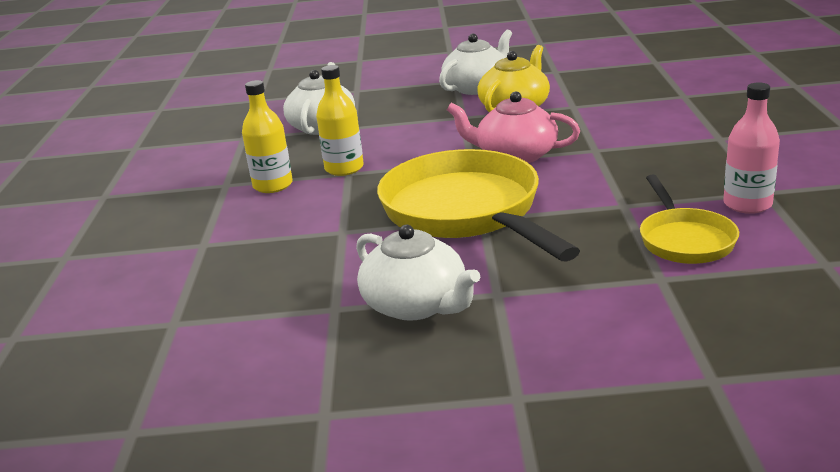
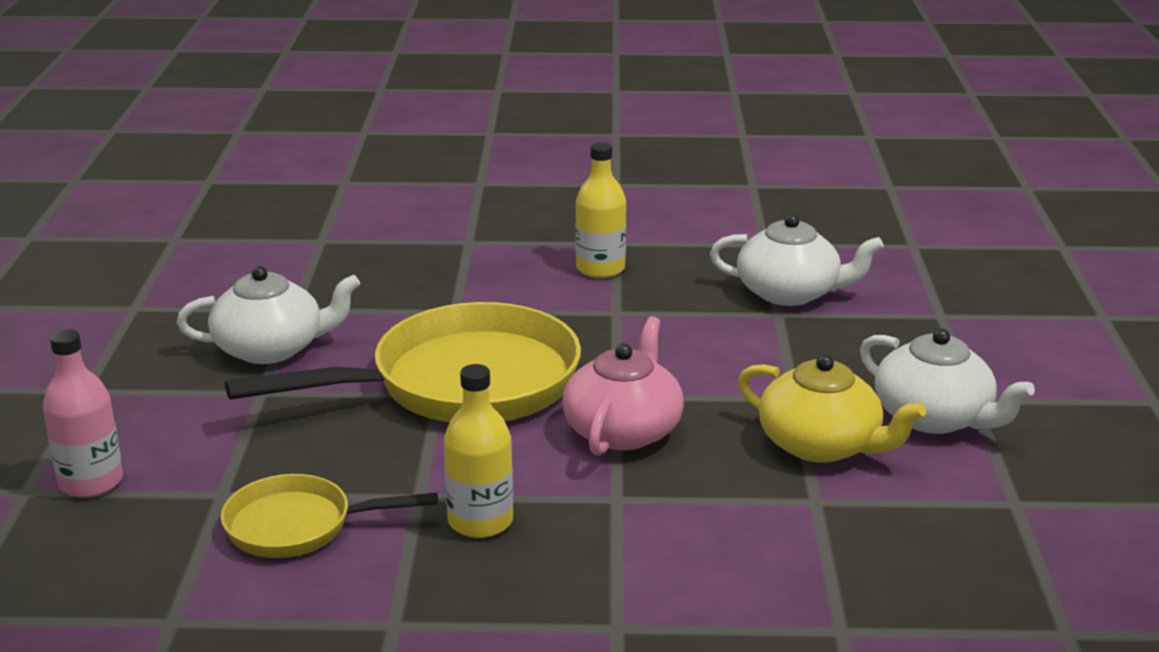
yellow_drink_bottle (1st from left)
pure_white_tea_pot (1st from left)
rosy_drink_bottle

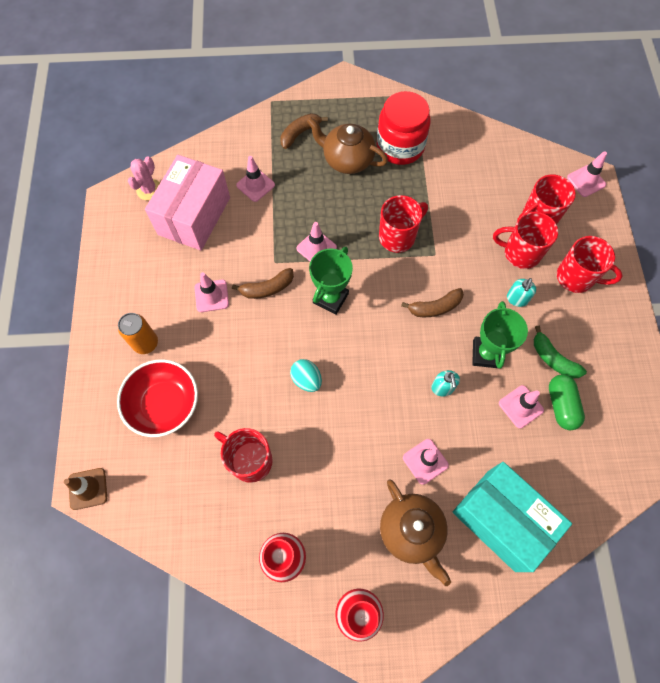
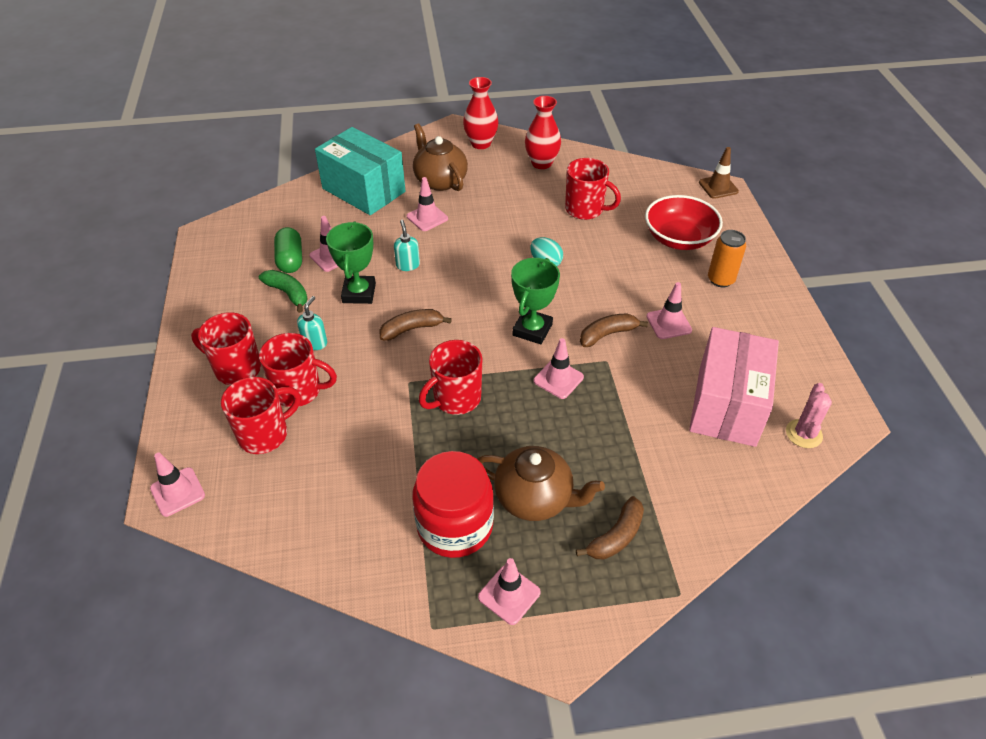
rosy_traffic_cone (4th from left)

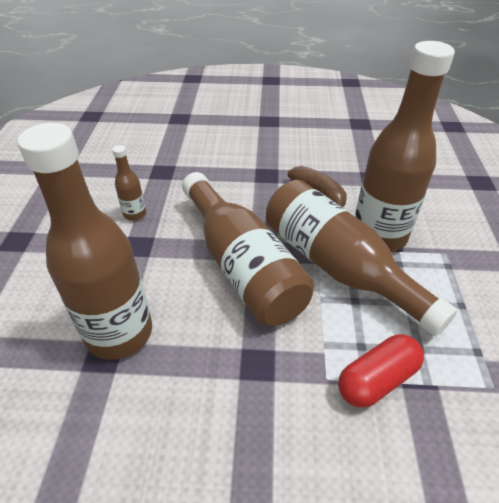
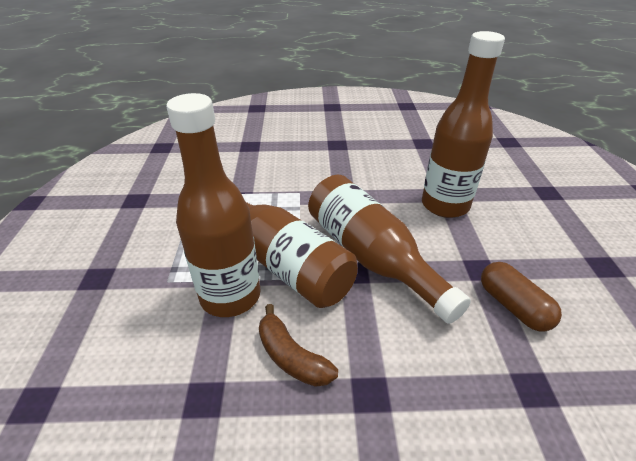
dark_brown_pill
crimson_pill

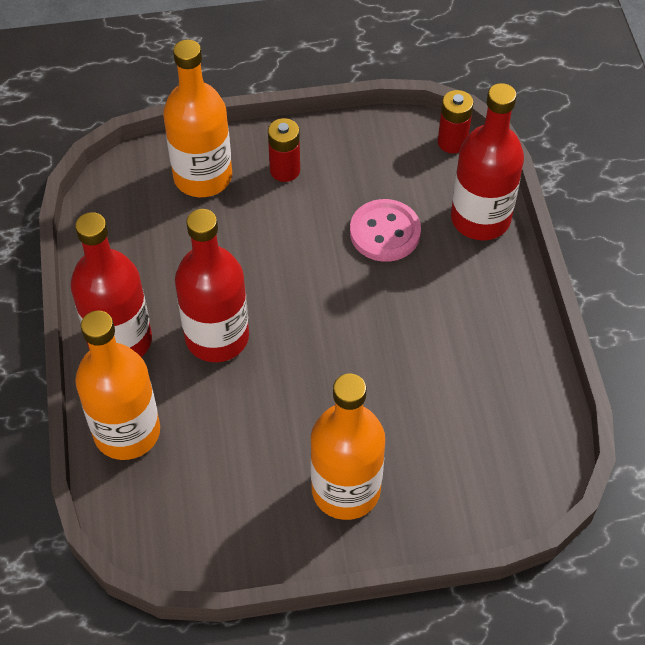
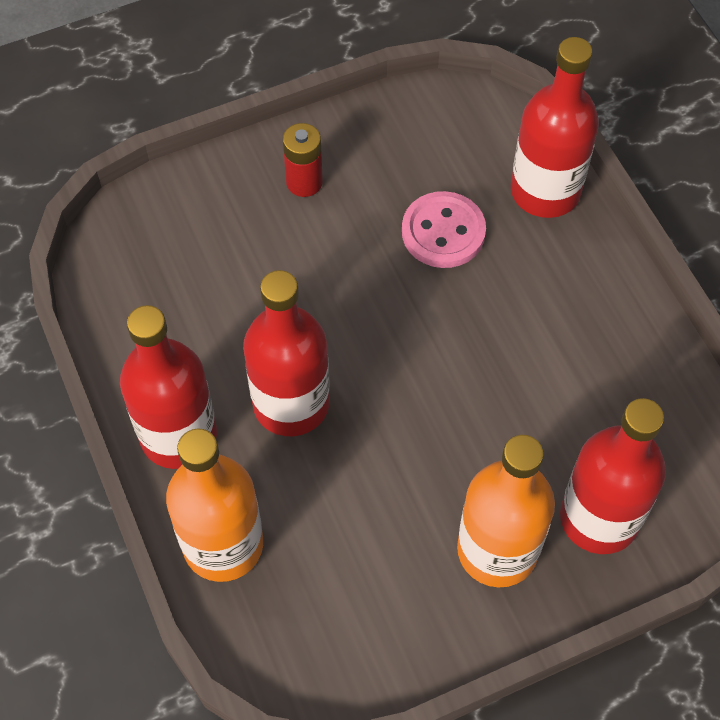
orange_drink_bottle (2nd from left in the first image)
crimson_battery (2nd from left in the first image)
crimson_drink_bottle (4th from left)

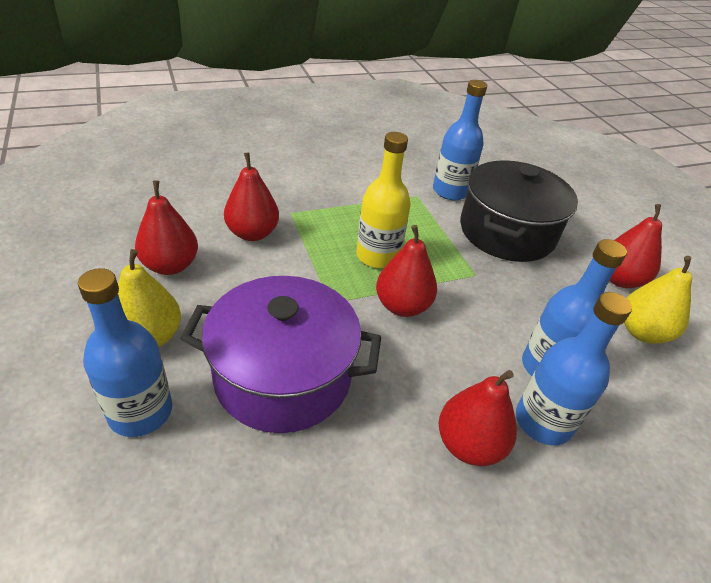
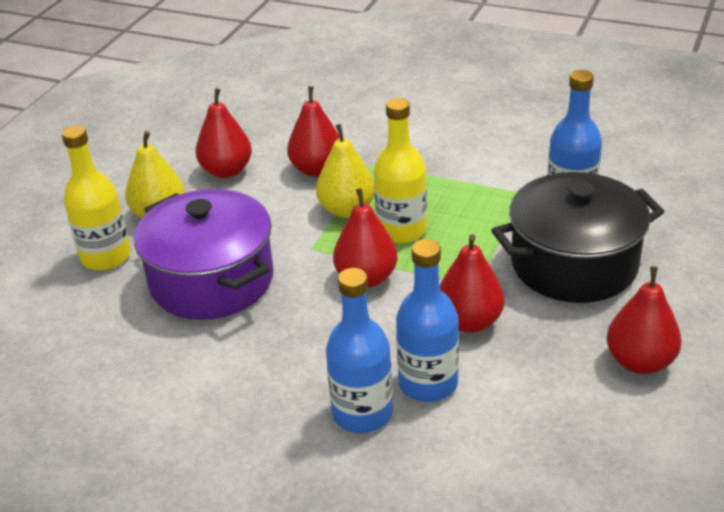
yellow_drink_bottle (1st from left)
crimson_toy_pear (4th from left)
yellow_toy_pear (2nd from left)

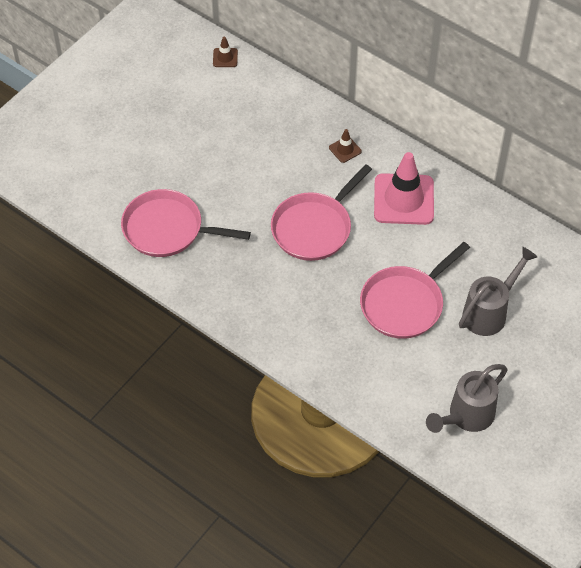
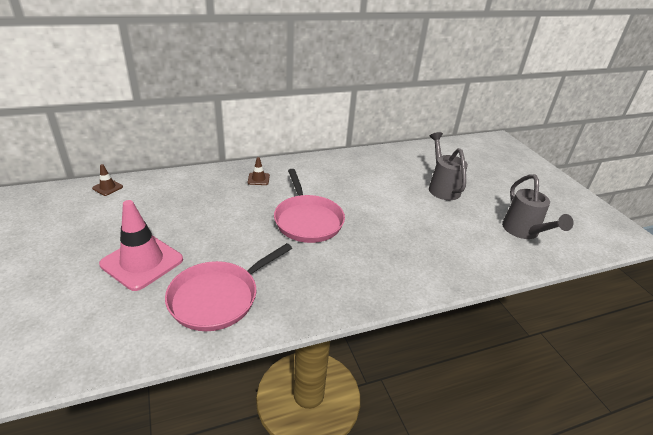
rosy_frying_pan (3rd from left in the first image)
rosy_traffic_cone

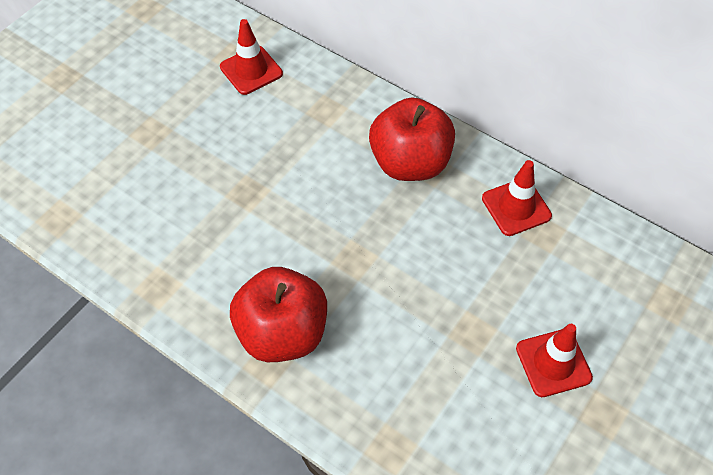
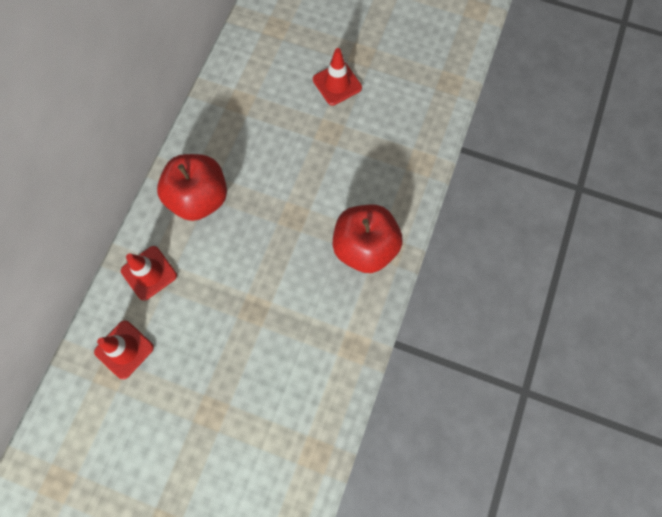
crimson_traffic_cone (2nd from left)

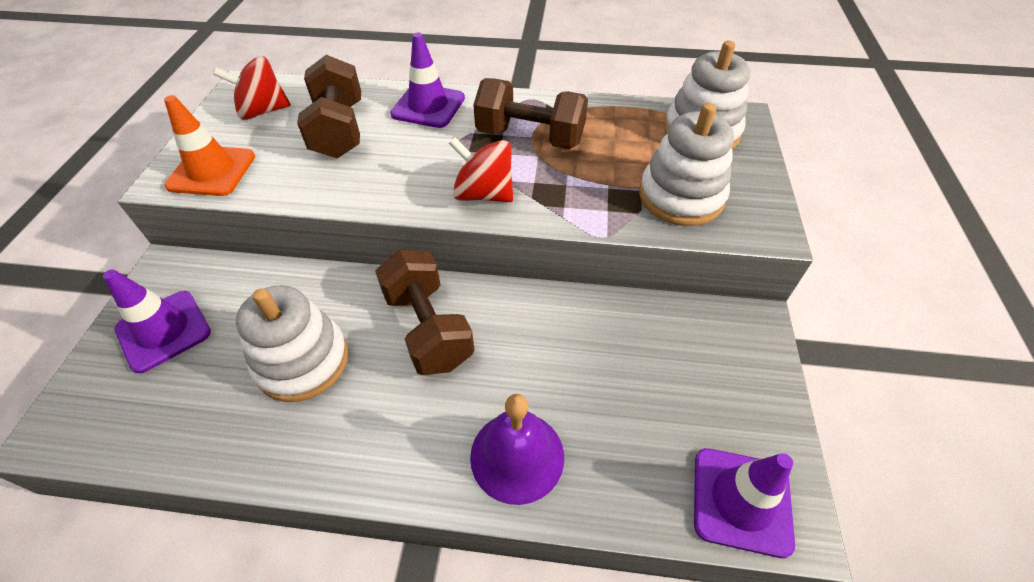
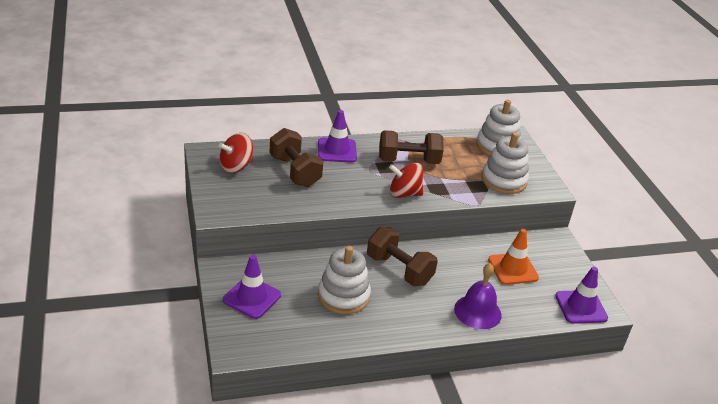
orange_traffic_cone

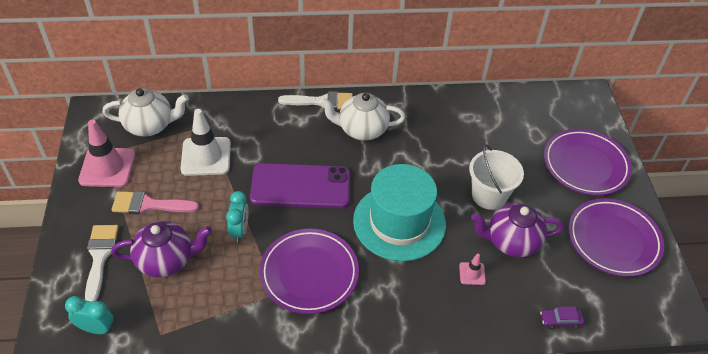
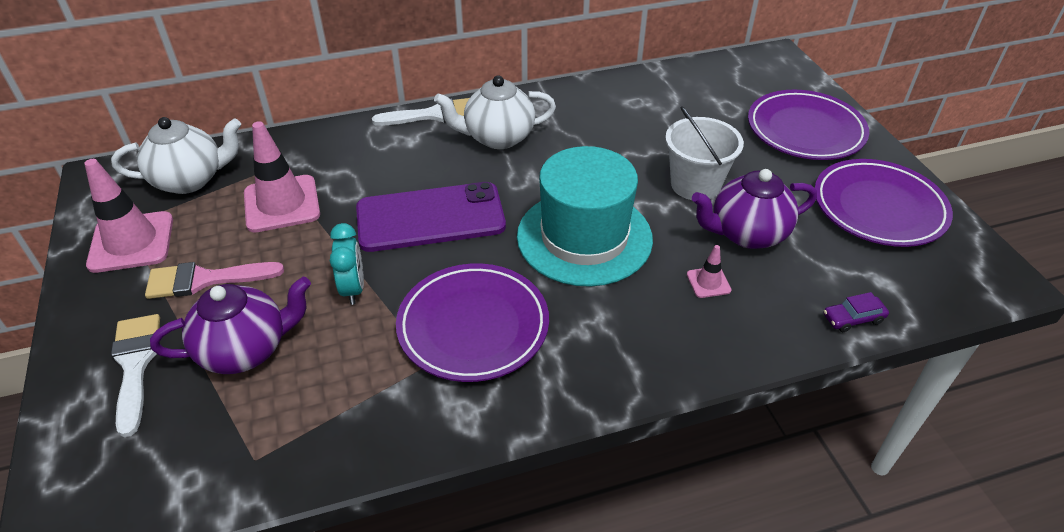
turquoise_bedside_clock (1st from left in the first image)
rosy_traffic_cone (2nd from left)

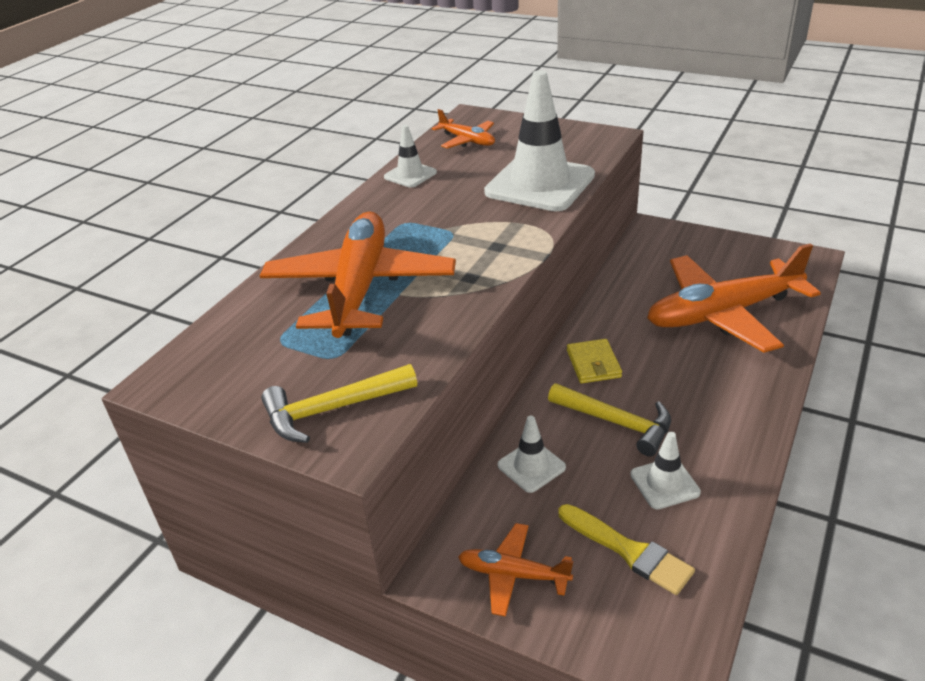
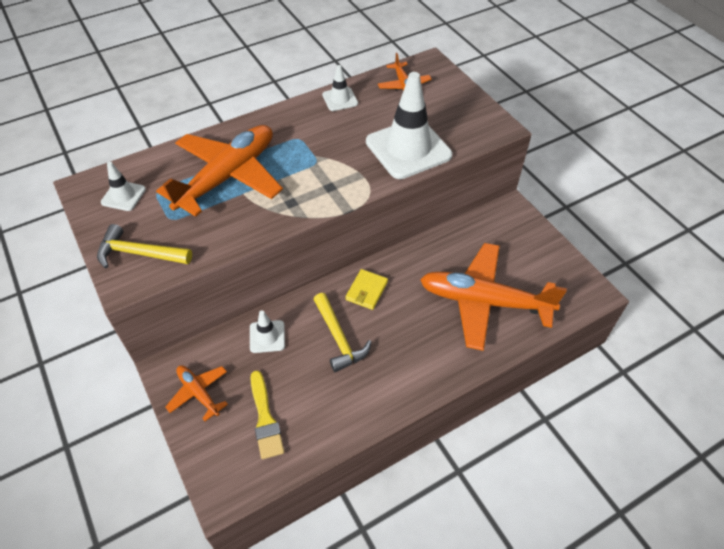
pure_white_traffic_cone (1st from left)

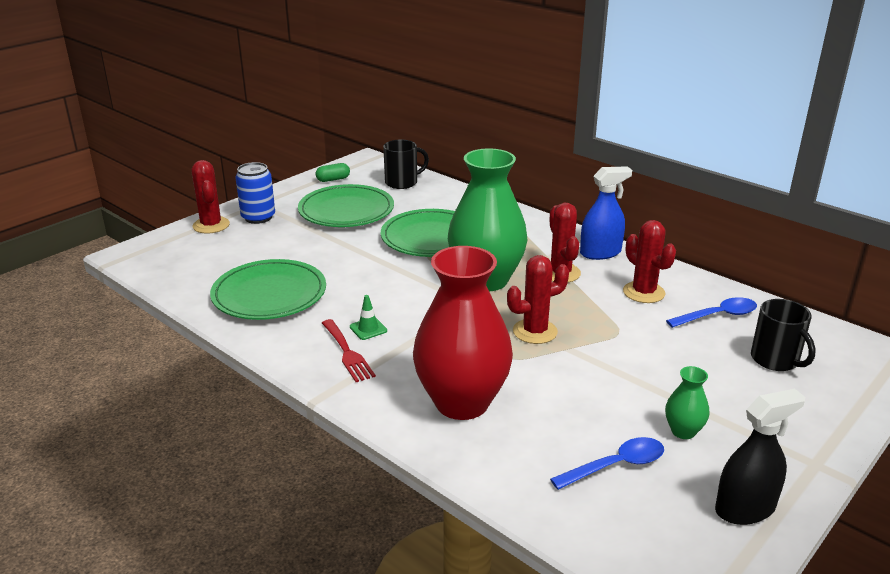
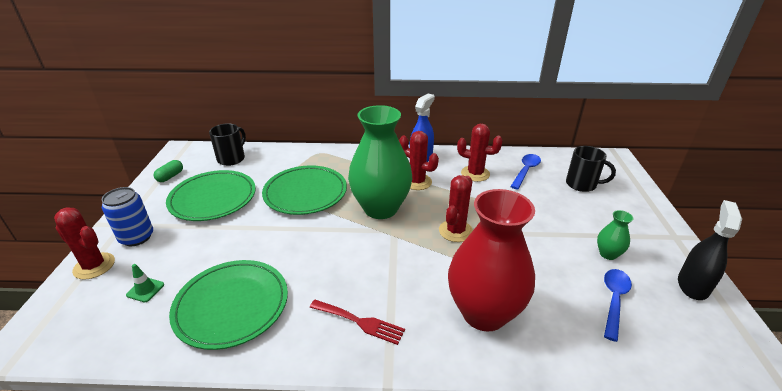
green_traffic_cone

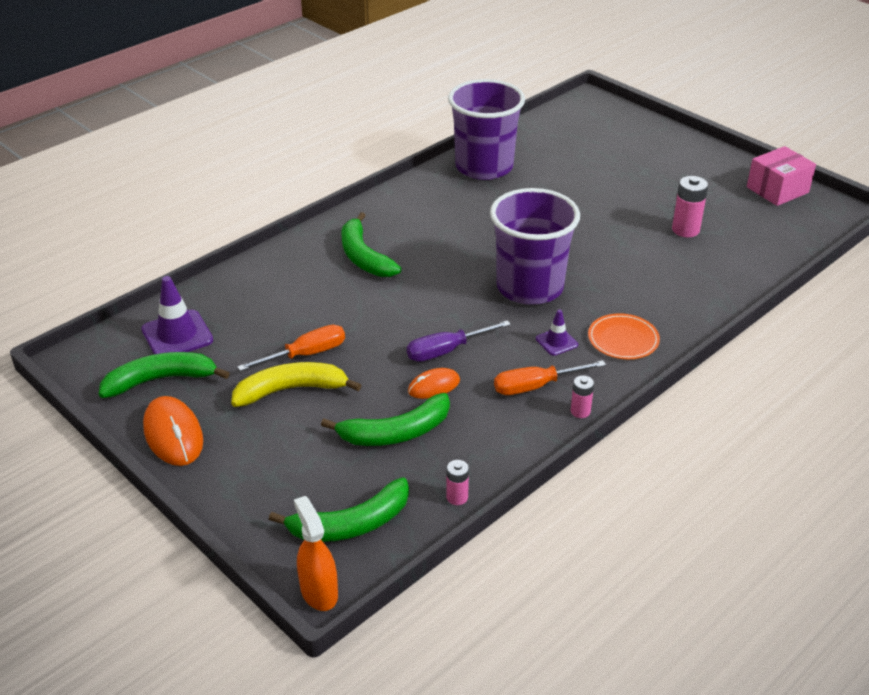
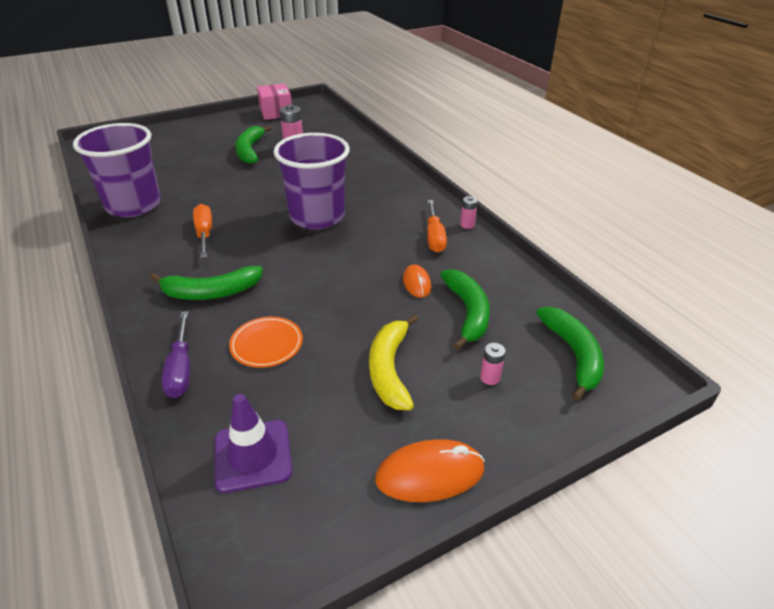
green_banana_fruit (2nd from left)
orange_hand_screwdriver (1st from left)
orange_spray_cleaner
purple_hand_screwdriver
rosy_battery (3rd from left)
purple_traffic_cone (2nd from left in the first image)
orange_plate

